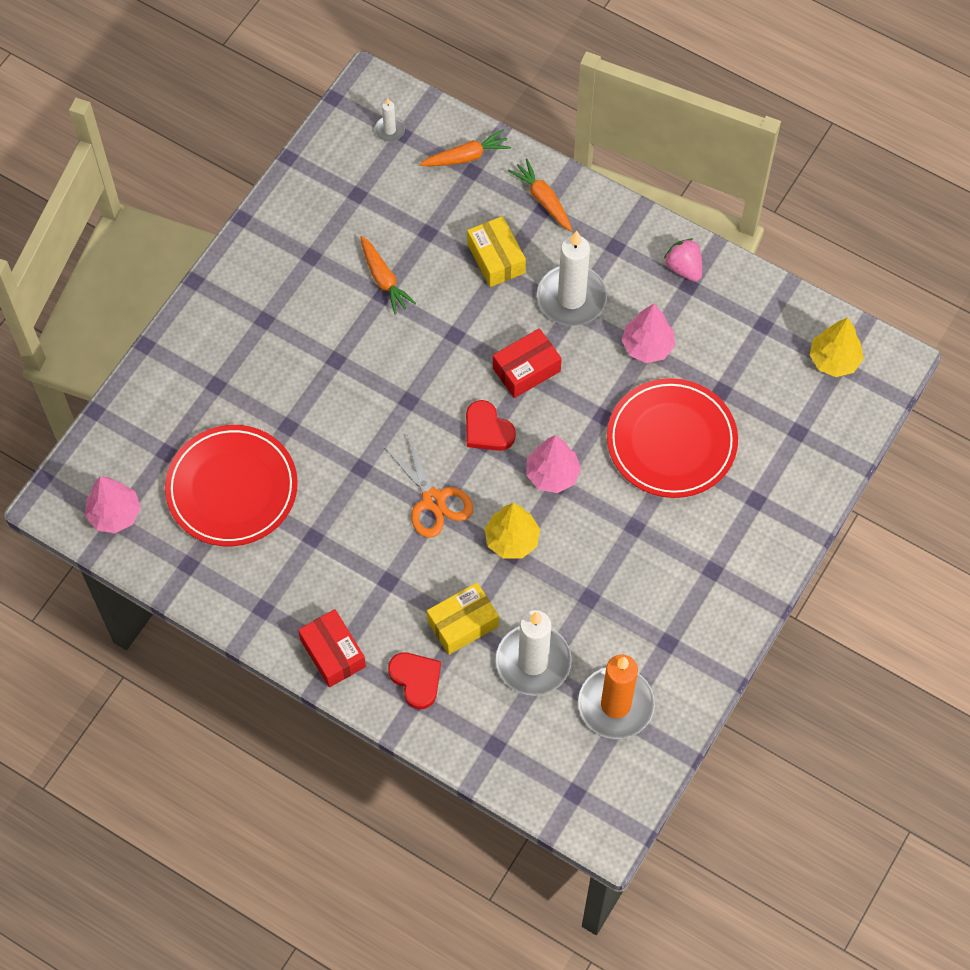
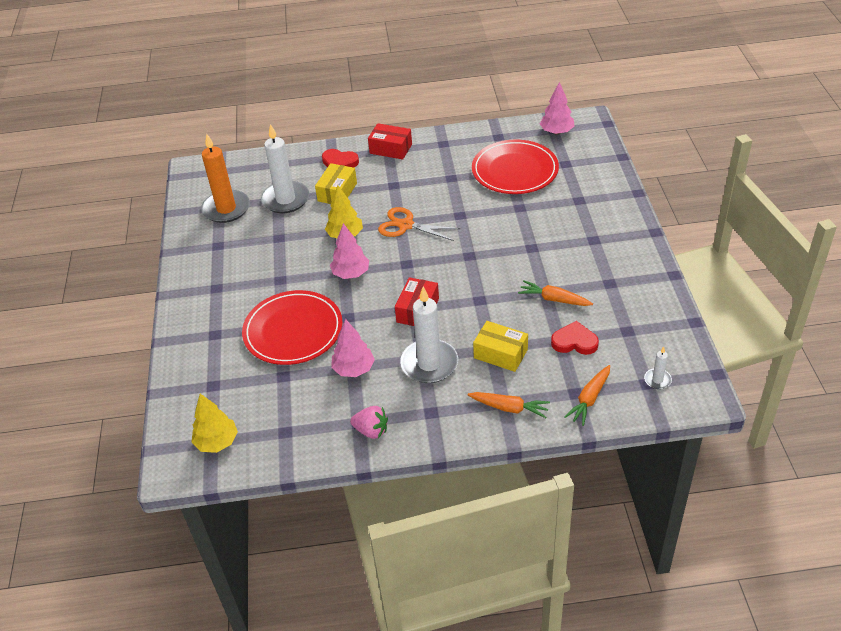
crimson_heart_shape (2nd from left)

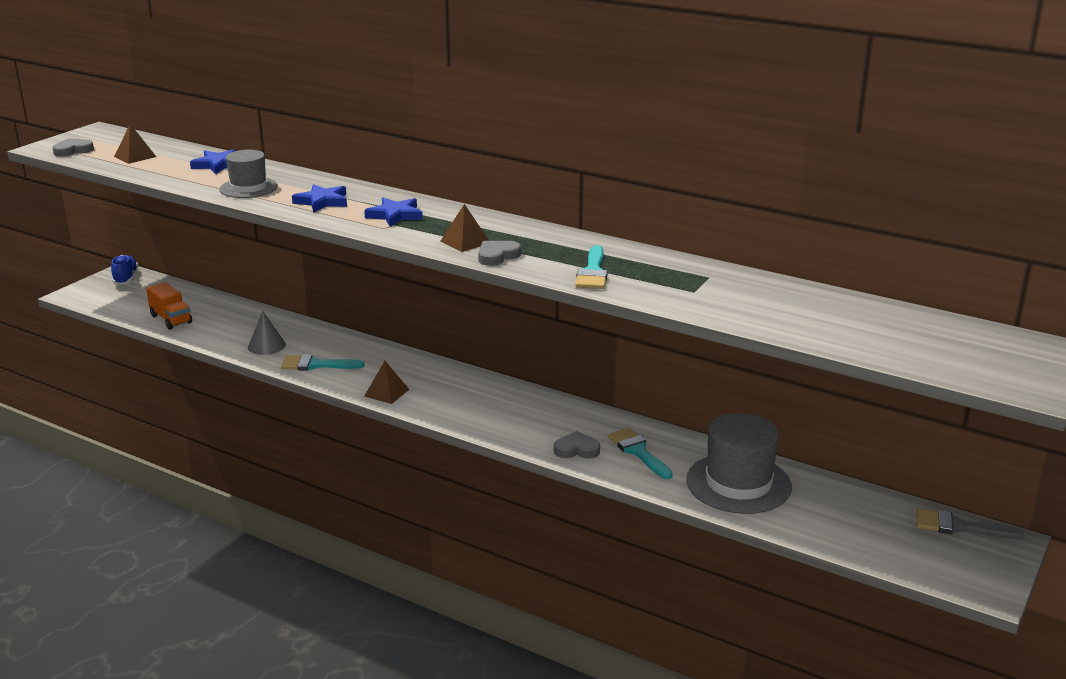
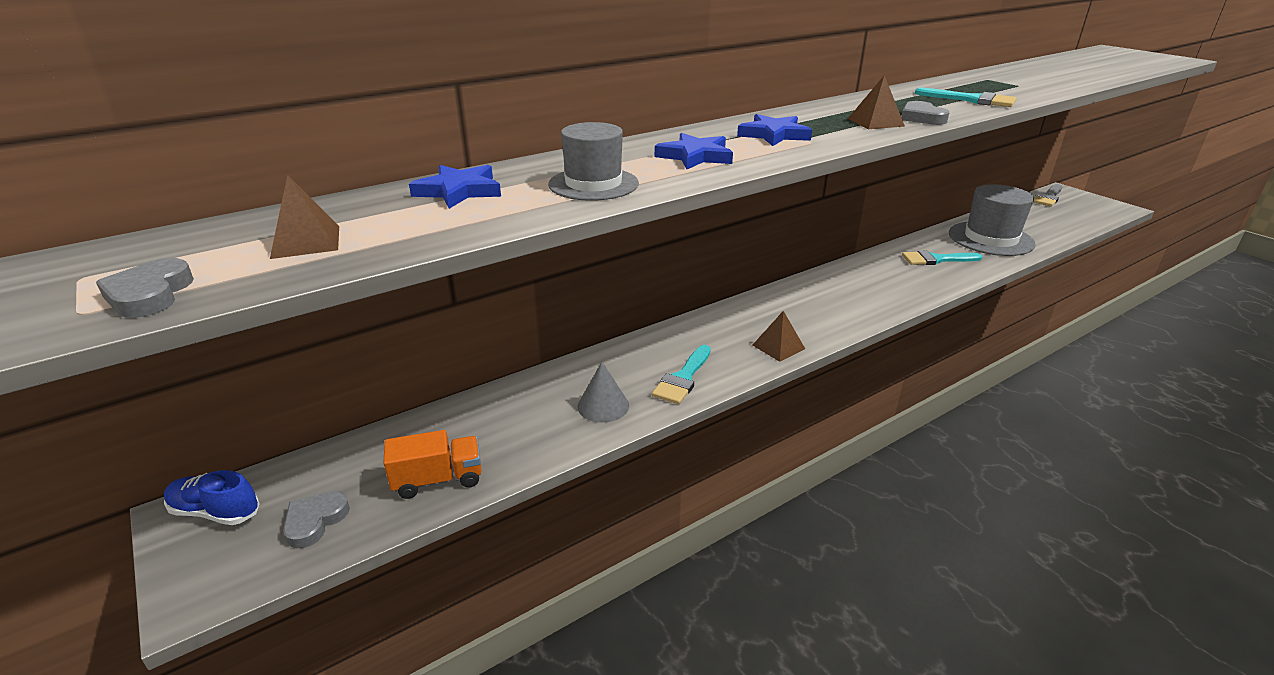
gray_heart_shape (2nd from left)

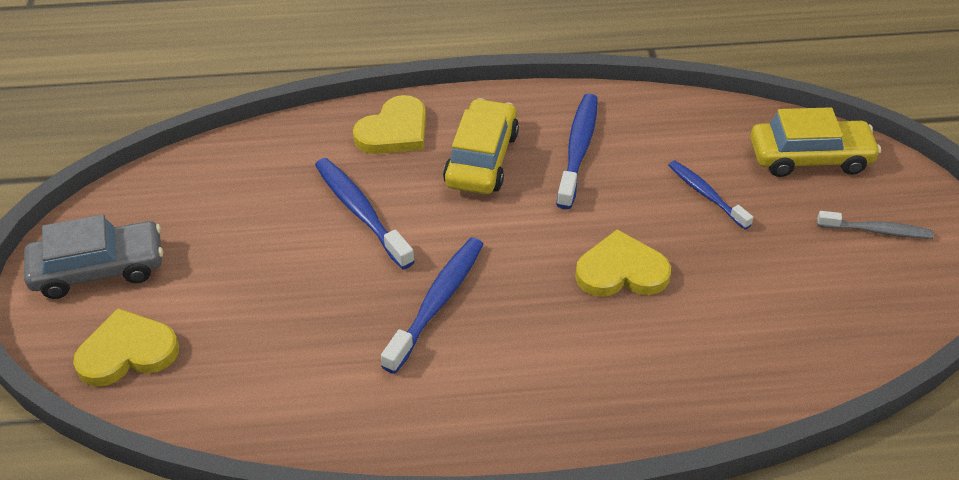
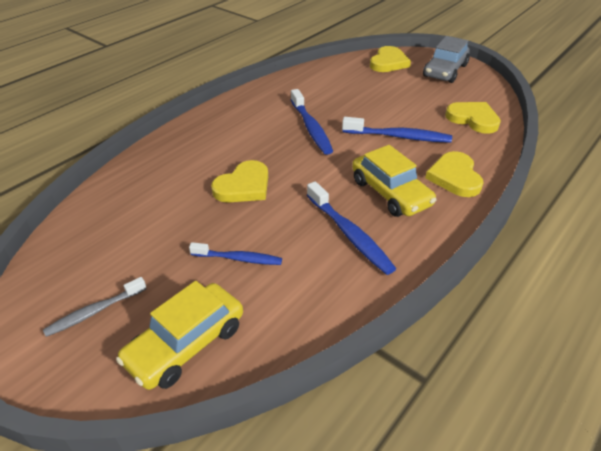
yellow_heart_shape (4th from left)

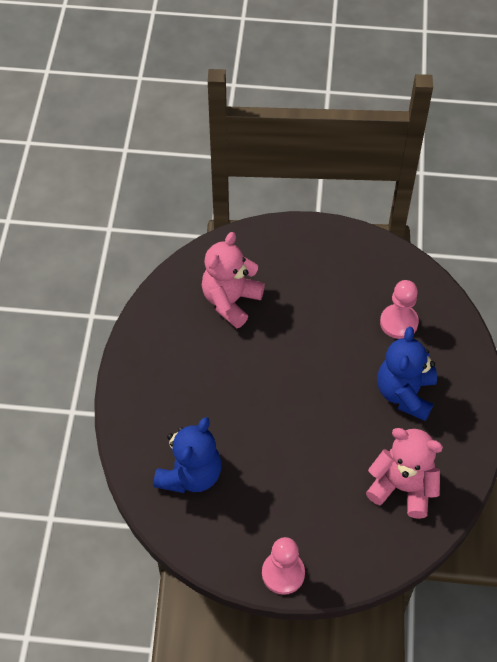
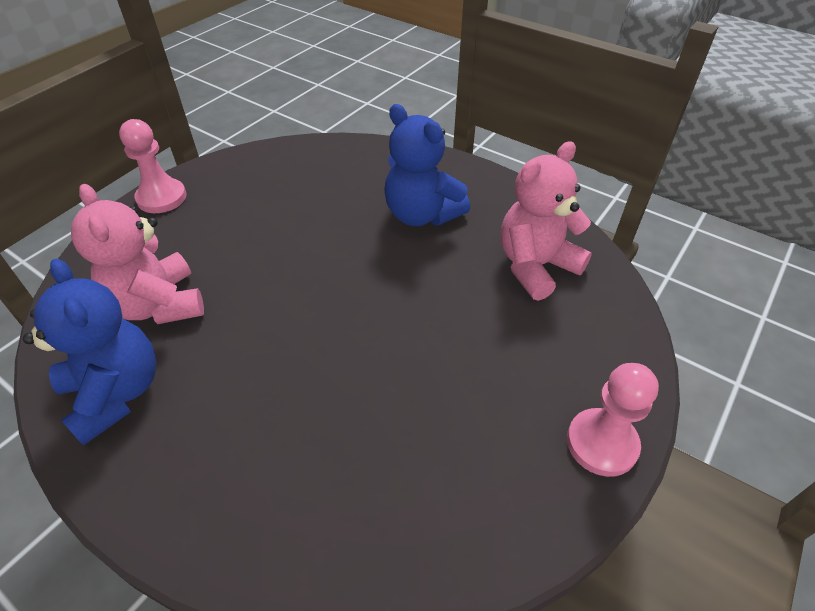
blue_teddy_bear (1st from left)
rosy_game_pawn (1st from left)

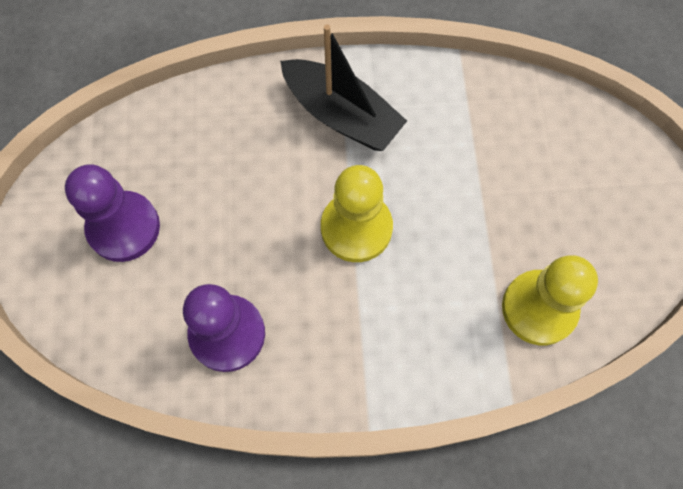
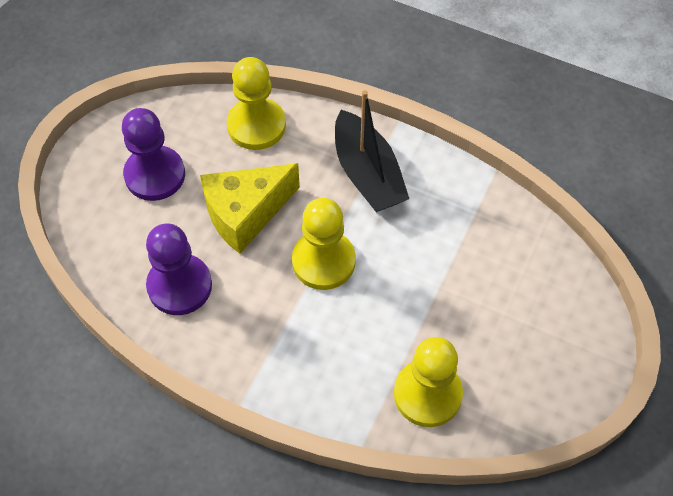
yellow_cheese_wedge
yellow_game_pawn (1st from left)

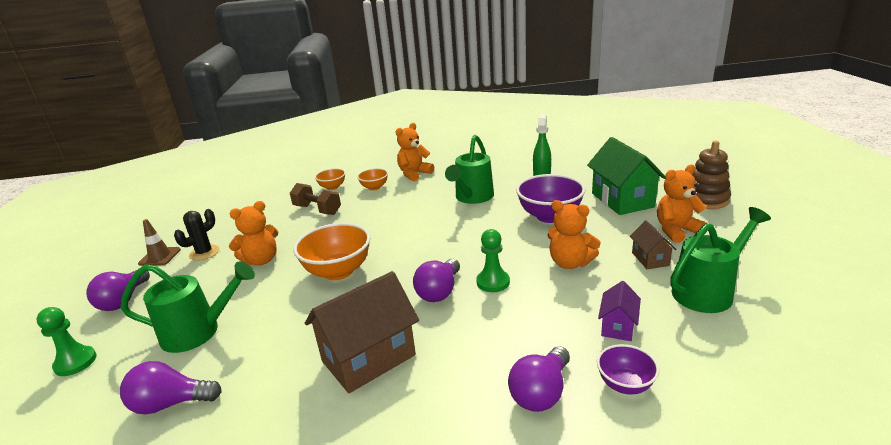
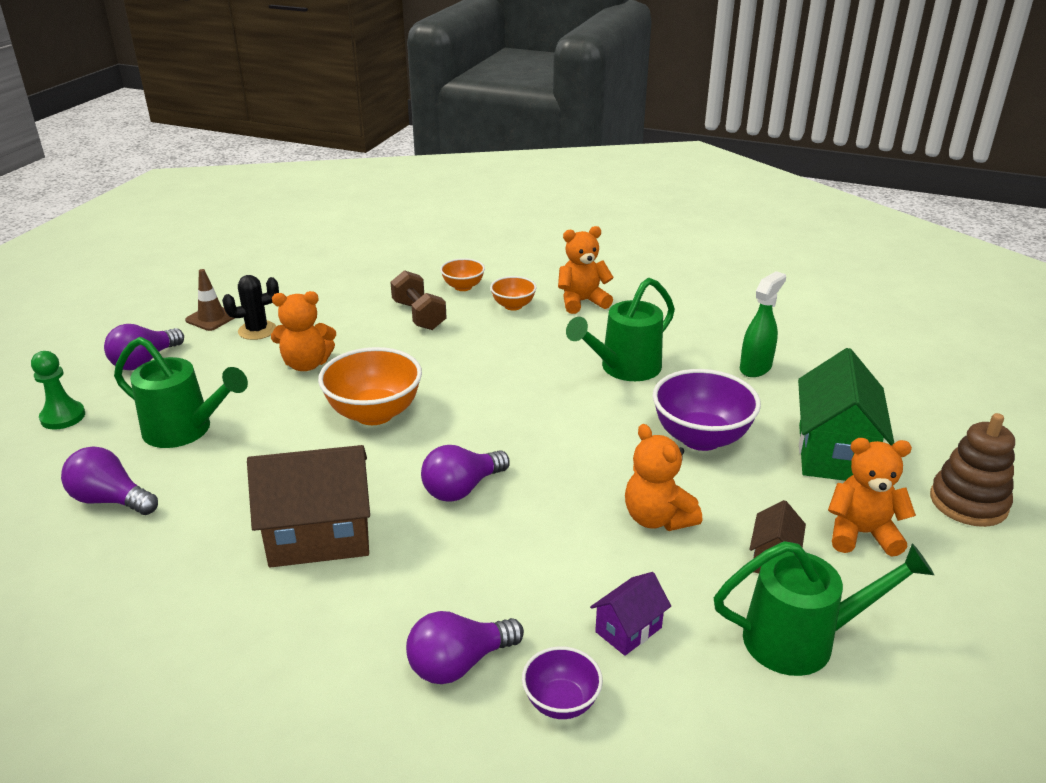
green_game_pawn (2nd from left in the first image)

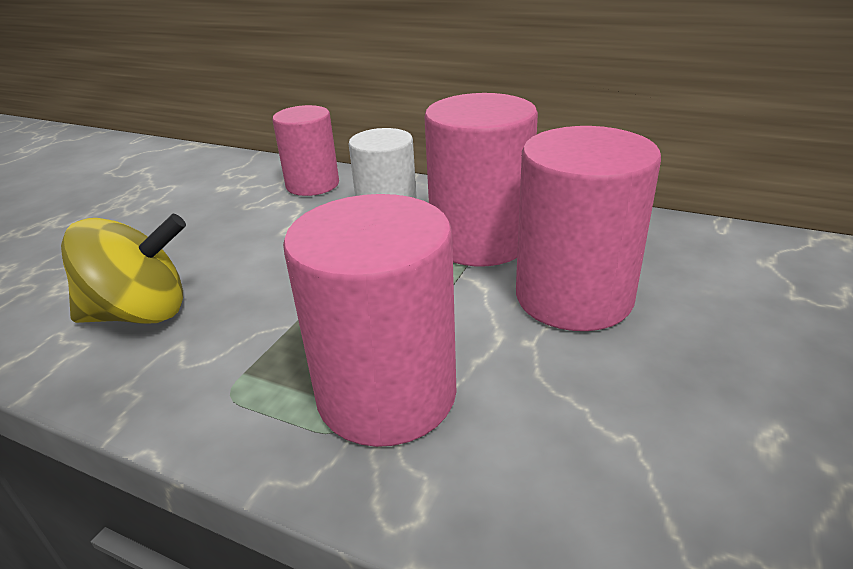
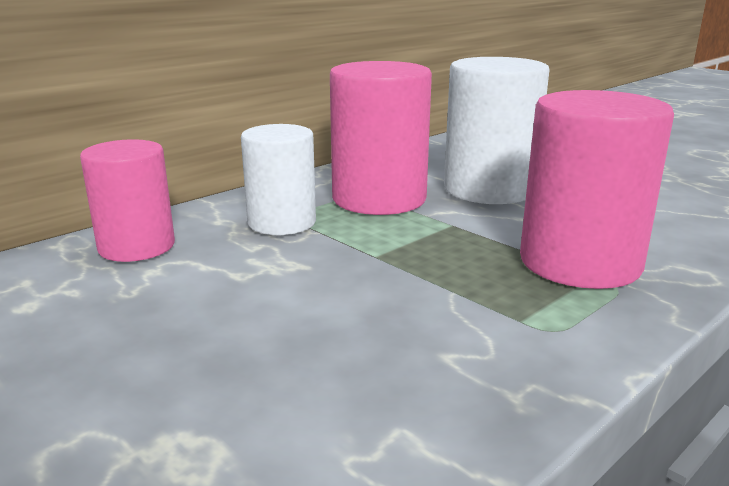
yellow_spinning_top
pure_white_cylinder_shape (2nd from left)

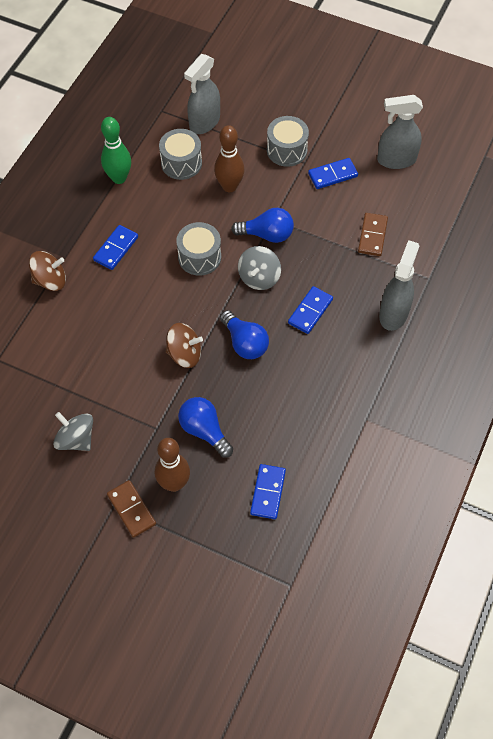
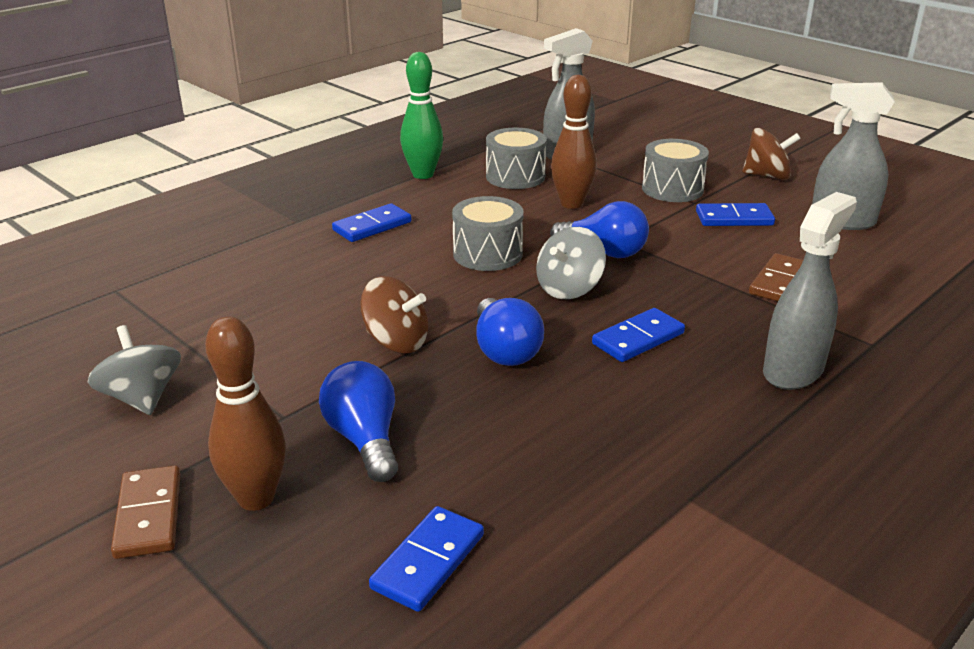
dark_brown_spinning_top (2nd from left)

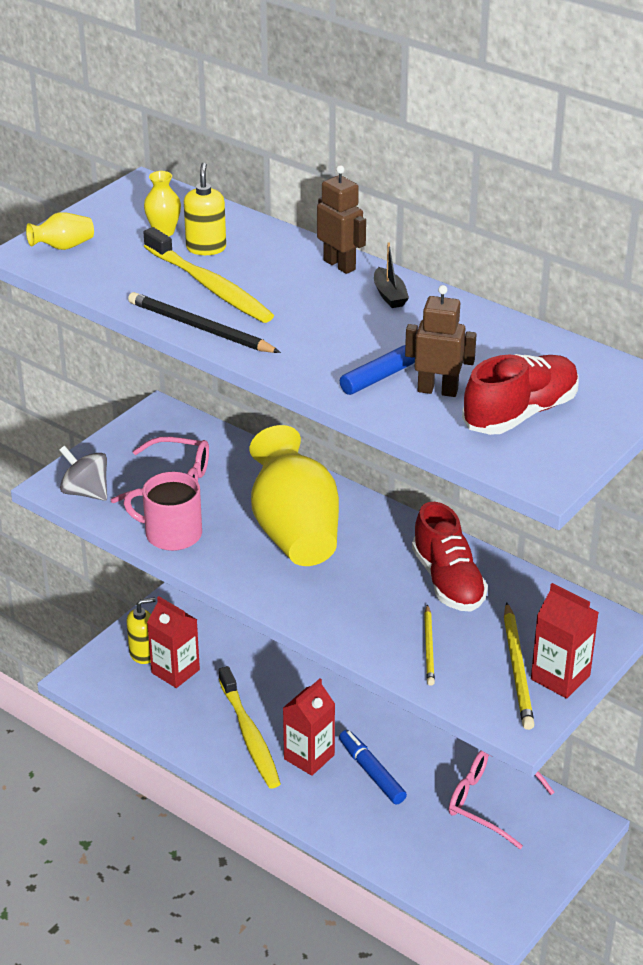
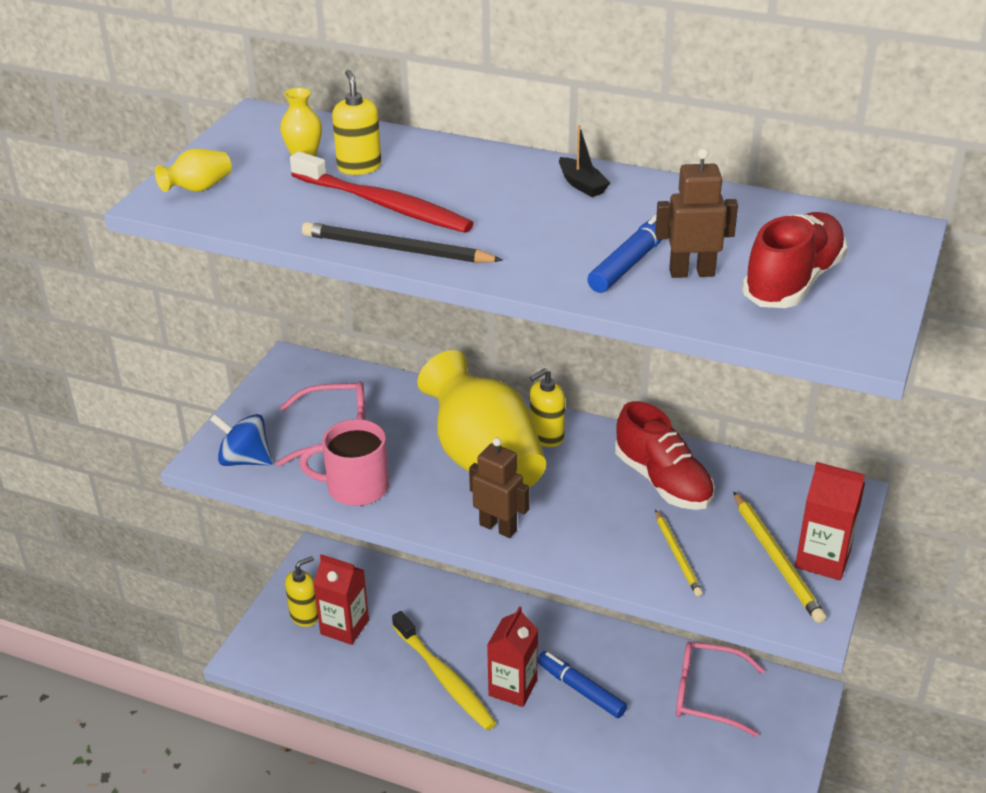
blue_spinning_top
crimson_dental_brush
dark_brown_robot (1st from left)
yellow_soap_dispenser (3rd from left)

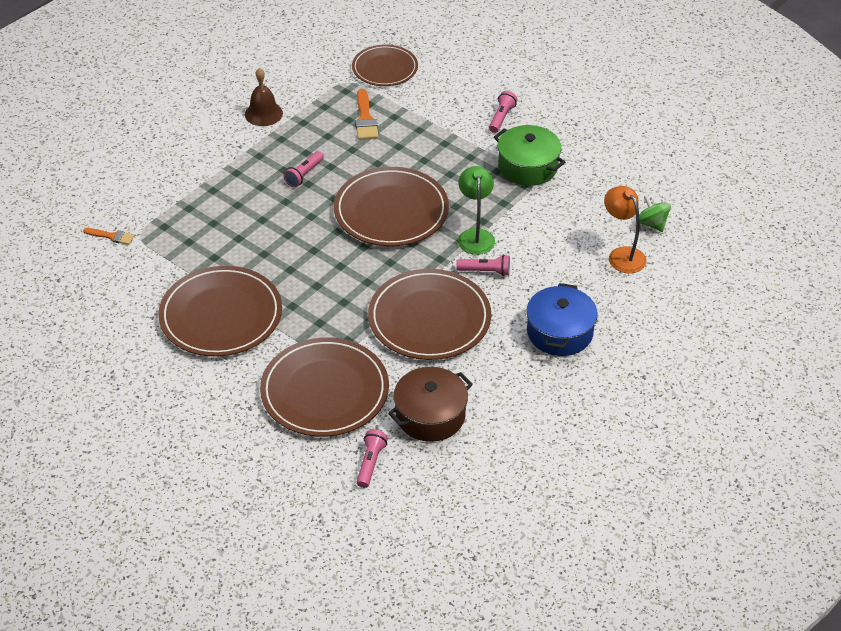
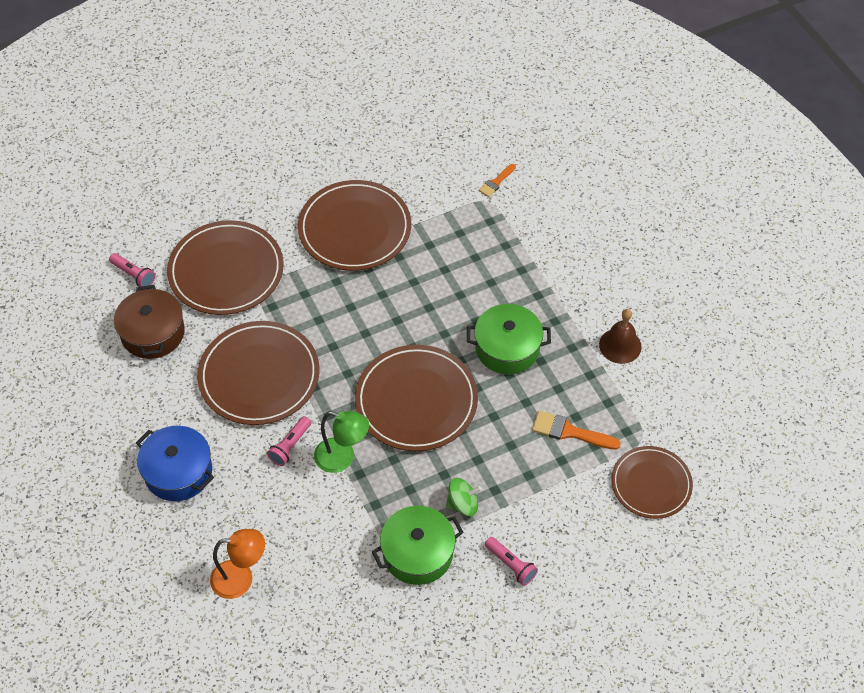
green_pot (2nd from left)
green_spinning_top

